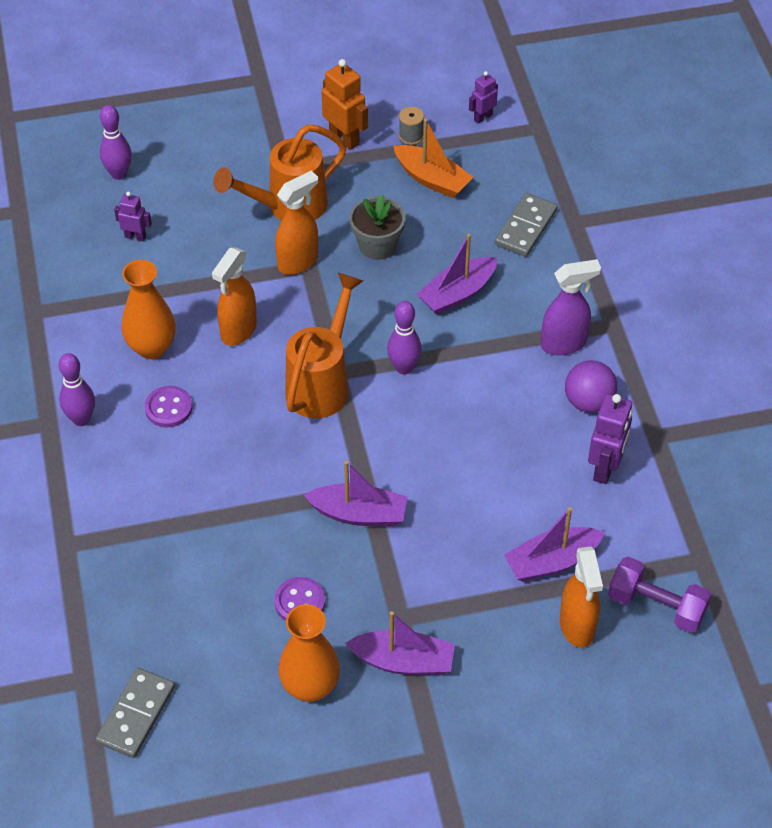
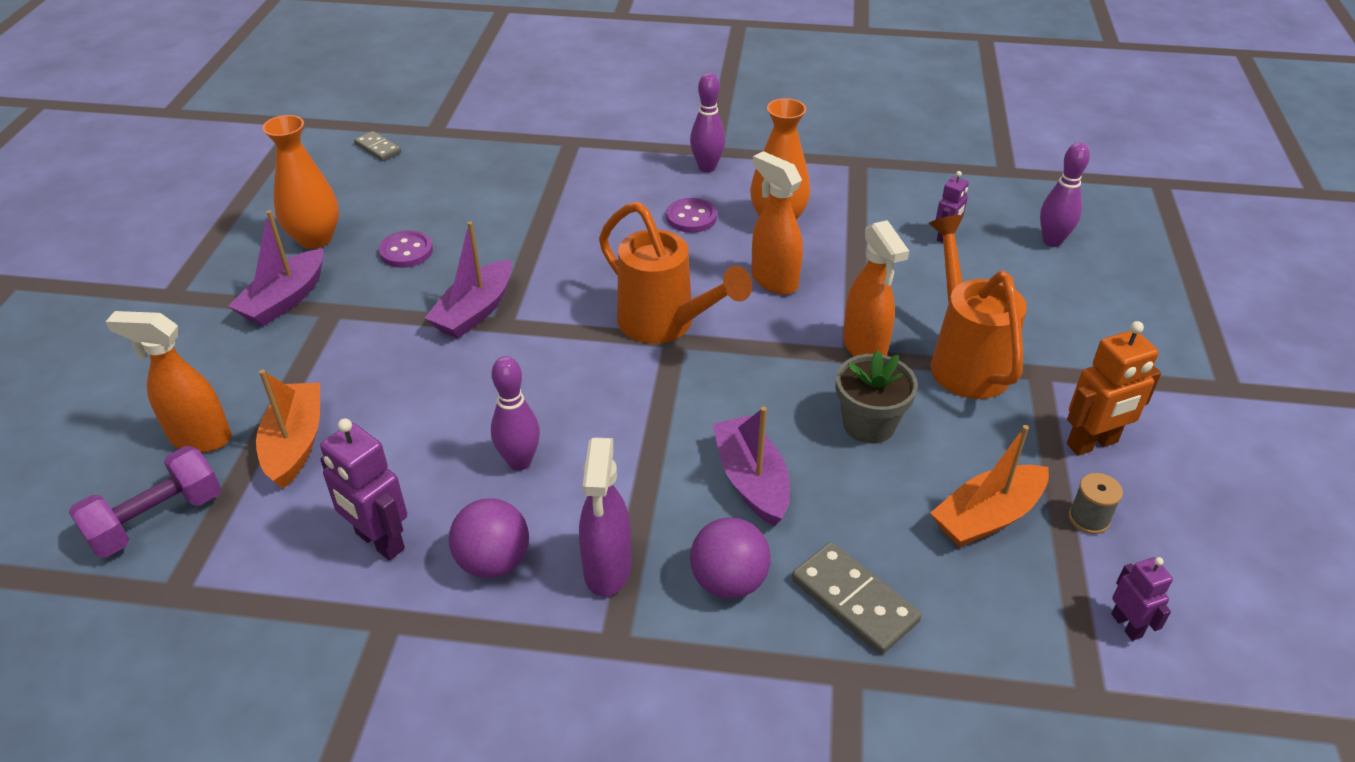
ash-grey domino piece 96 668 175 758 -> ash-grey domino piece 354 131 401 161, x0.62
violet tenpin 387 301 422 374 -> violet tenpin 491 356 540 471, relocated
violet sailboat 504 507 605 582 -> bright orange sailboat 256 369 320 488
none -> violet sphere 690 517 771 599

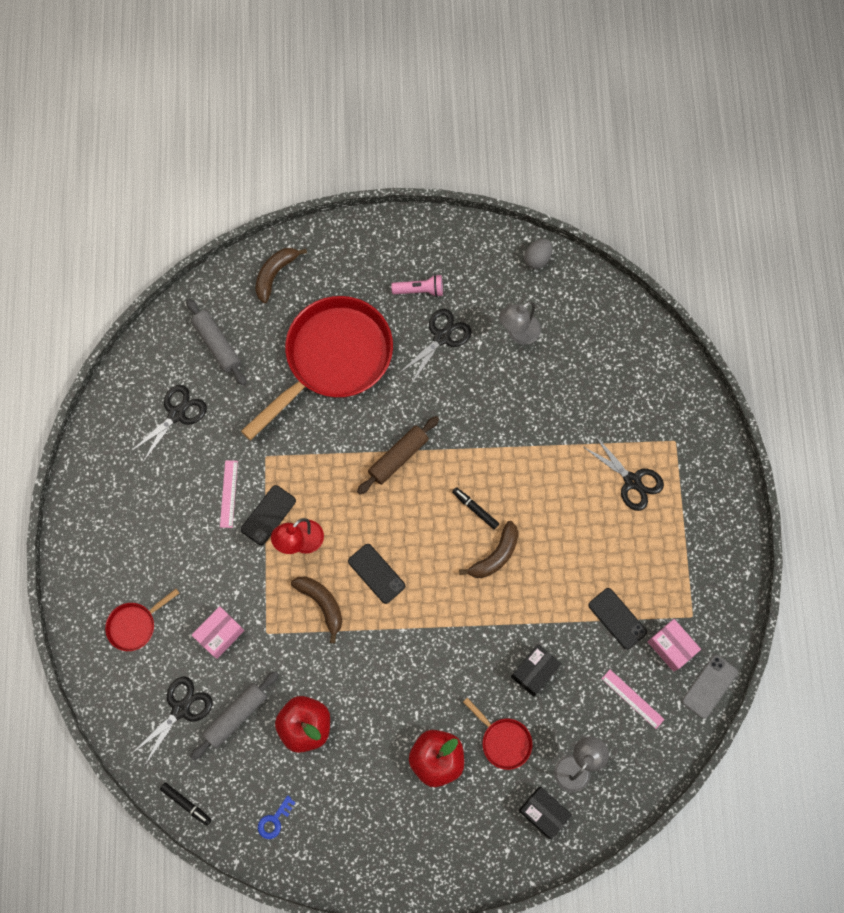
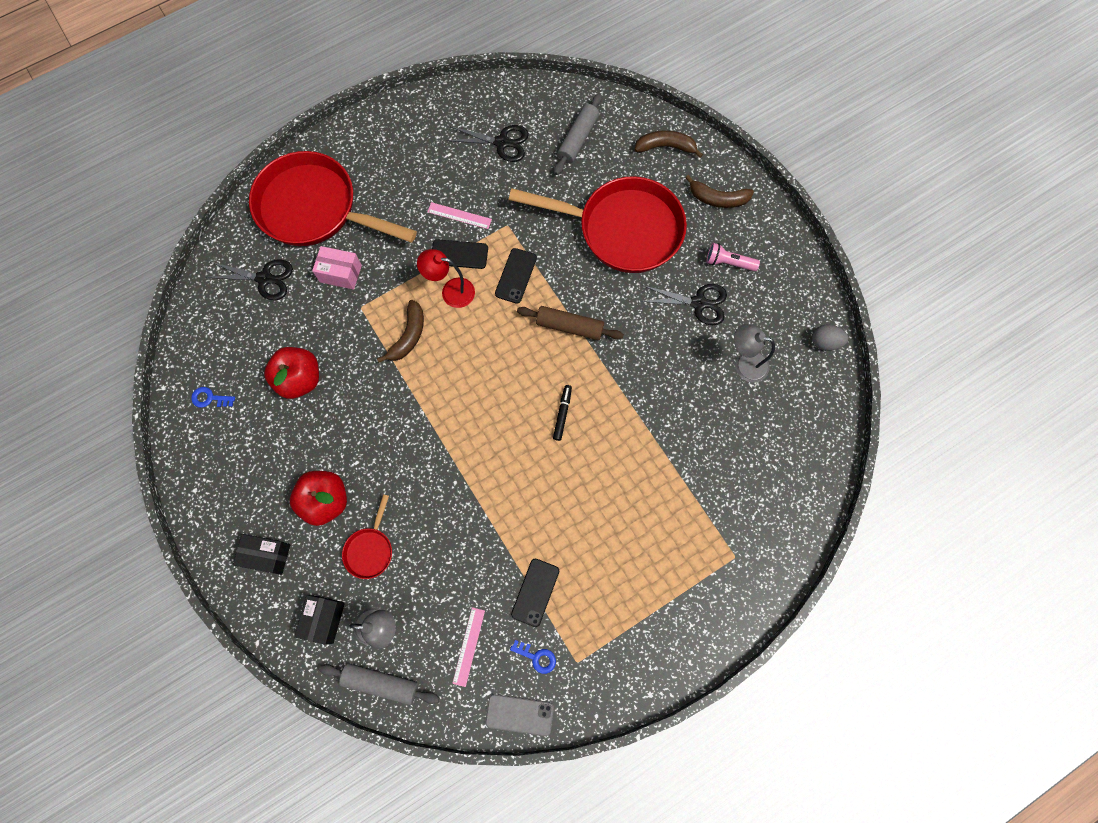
crimson skillet 105 589 179 651 -> crimson skillet 249 151 417 246, x2.33
ebony felt pen 160 782 212 826 -> none
ash-grey rolling pin 190 671 279 760 -> ash-grey rolling pin 319 663 439 705, relocated
pink straightedge 220 460 238 528 -> pink straightedge 428 202 492 229, 45 degrees clockwise
ebony phone 348 544 405 604 -> ebony phone 495 248 537 304, relocated
pink pocket torch 391 274 443 297 -> pink pocket torch 706 243 760 271, 135 degrees clockwise
brown banana 459 521 518 578 -> brown banana 685 175 754 208, relocated
ebony box 511 644 561 697 -> ebony box 233 534 290 575, relocated
ebony scissors 582 434 664 511 -> none
pink box 647 619 701 672 -> cobalt key 510 640 556 674

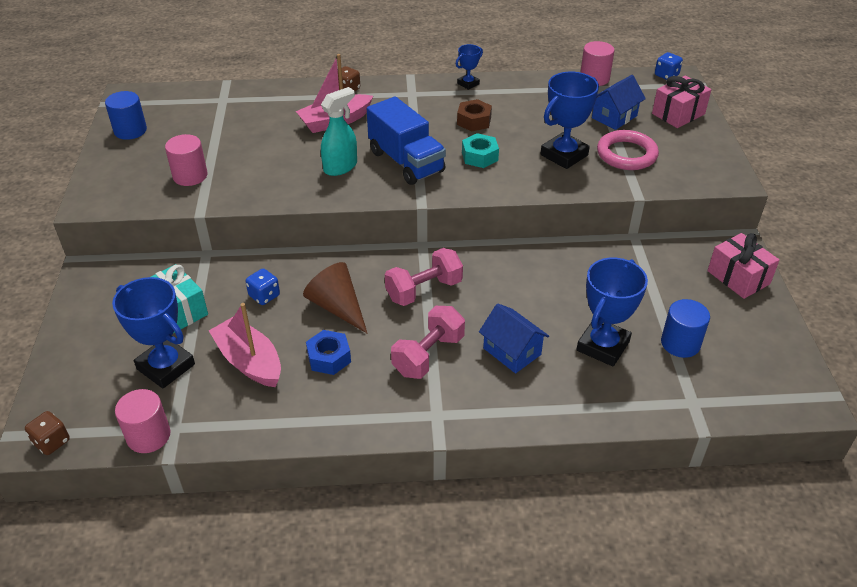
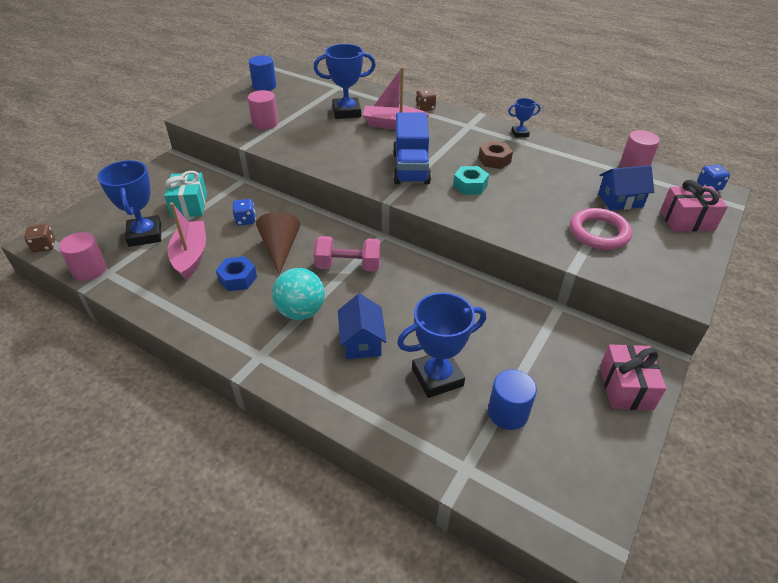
teal sprayer 321 87 357 176 -> none
pink hand weight 391 306 465 379 -> teal sphere 272 268 325 320
cobalt prize cup 541 72 599 169 -> cobalt prize cup 314 44 376 119, relocated

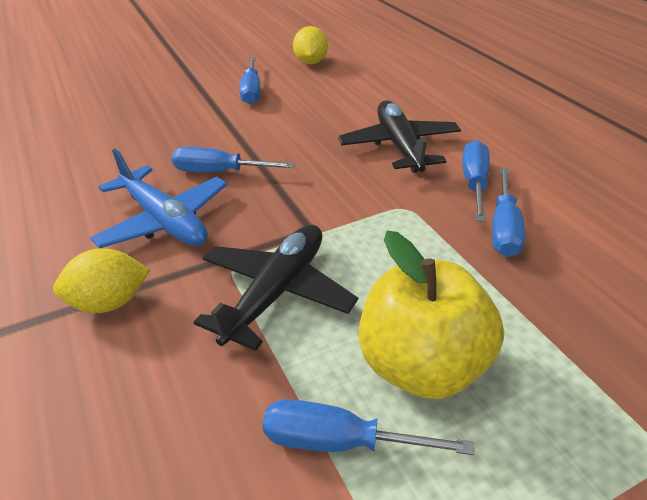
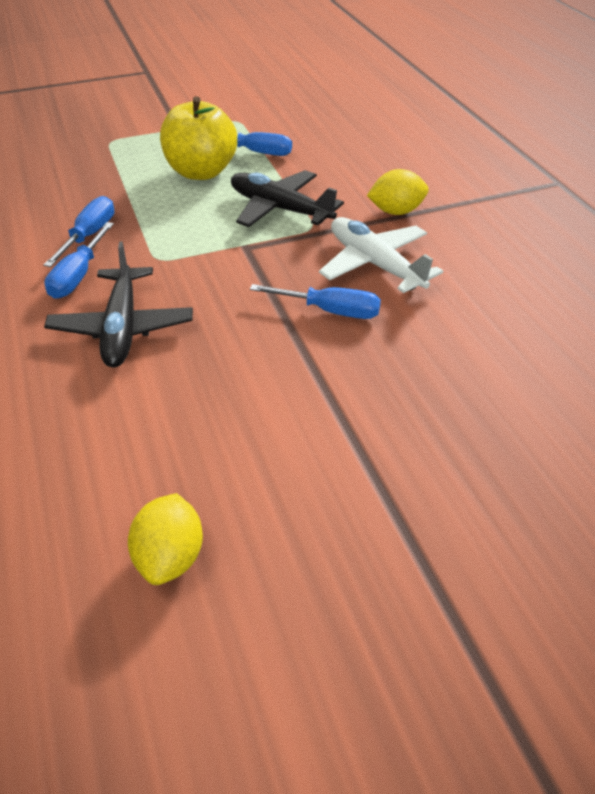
cobalt plane 90 149 227 248 -> snow-white plane 319 217 443 293
ebony plane 193 224 358 351 -> ebony plane 231 170 344 227, 90 degrees clockwise
cobalt hand screwdriver 239 57 260 104 -> none

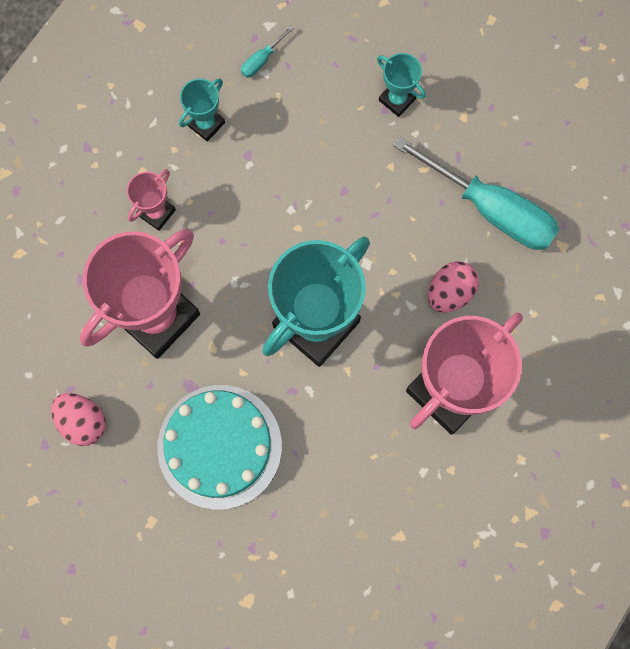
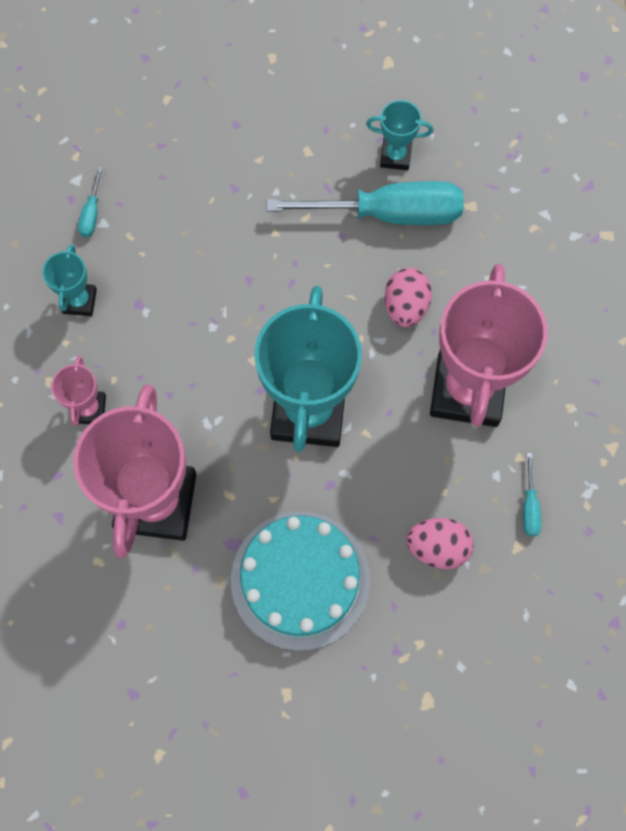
pink egg shape 51 393 106 446 -> pink egg shape 406 518 474 569, relocated
teal prize cup 377 53 426 117 -> teal prize cup 366 100 433 170, relocated
none -> teal hand screwdriver 523 453 541 536

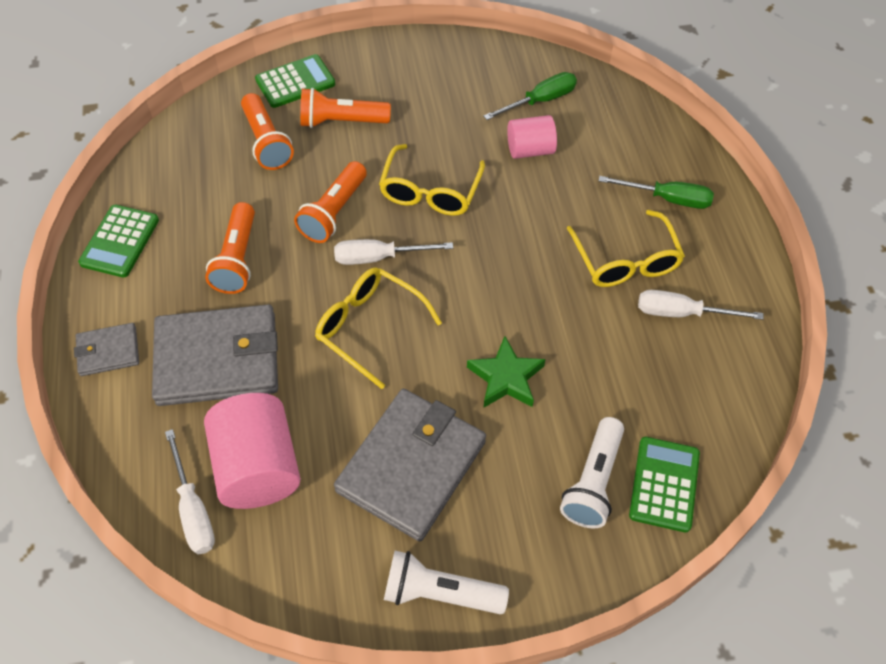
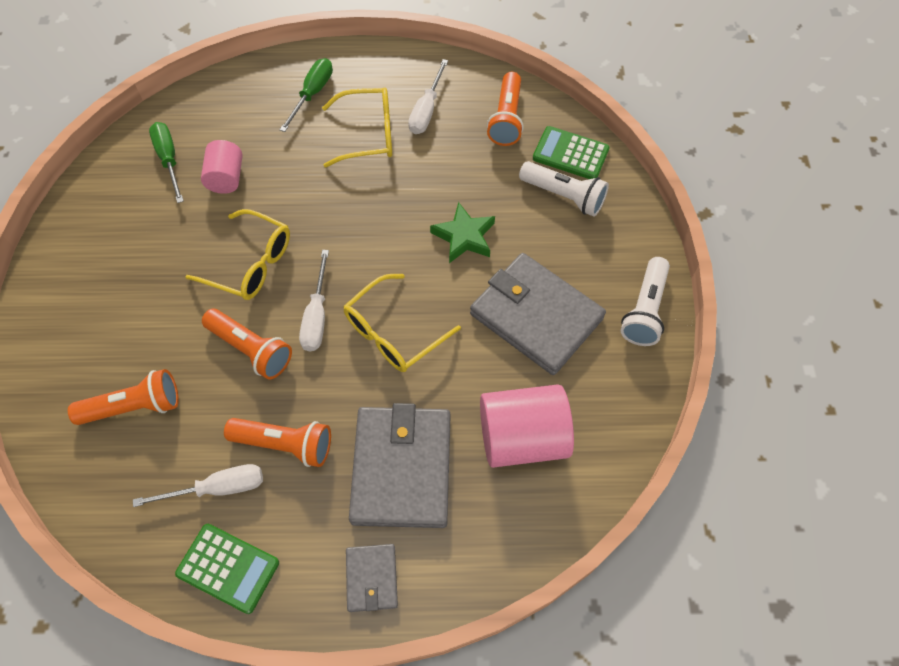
snow-white hand screwdriver 165 429 215 554 -> snow-white hand screwdriver 133 464 263 507, relocated
green adding machine 255 54 335 108 -> none
bright orange pocket torch 300 88 391 128 -> bright orange pocket torch 487 72 524 146, relocated

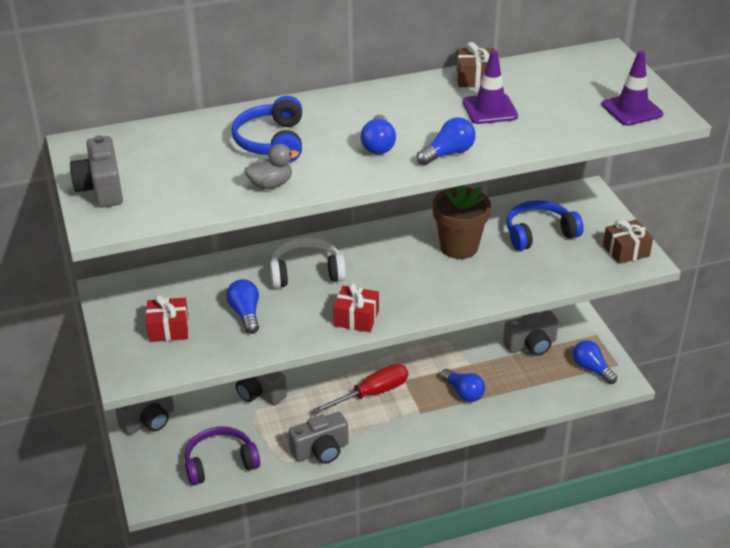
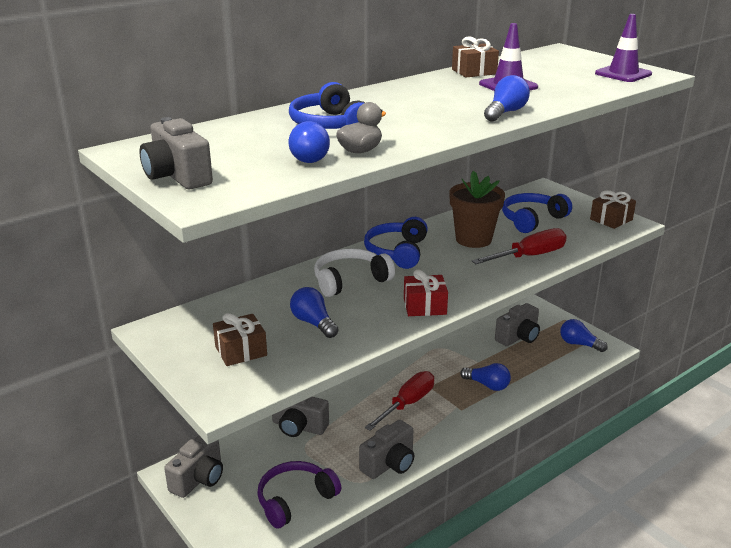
crimson wrapped gift 146 295 189 342 -> brown wrapped gift 213 313 267 366
cobalt light bulb 361 115 396 154 -> cobalt light bulb 289 121 330 163, relocated
none -> cobalt headset 364 217 428 269
none -> crimson hand screwdriver 472 228 567 264

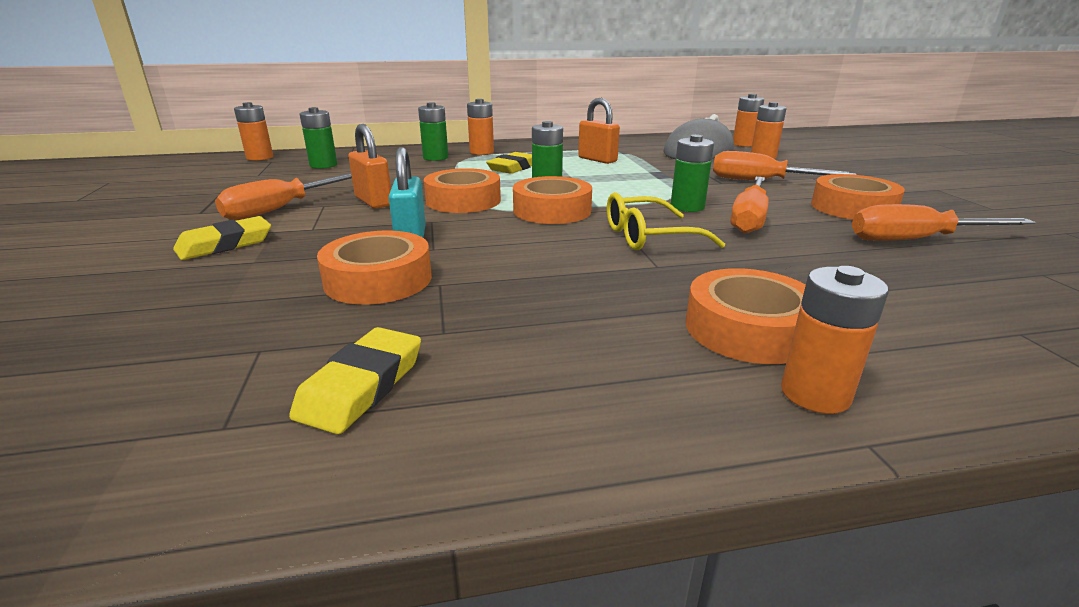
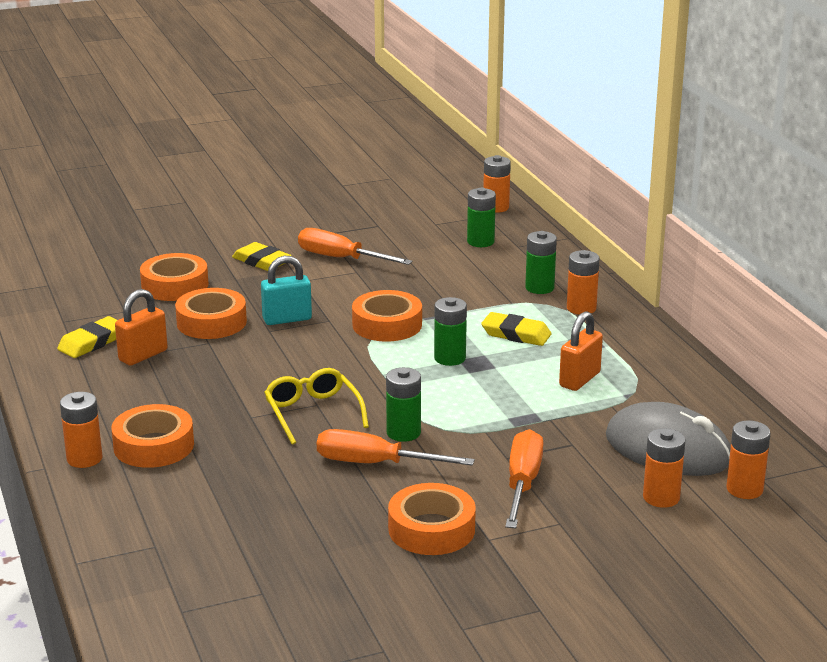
golden eraser 289 327 421 434 -> golden eraser 57 316 117 358, 60 degrees counterclockwise
bright orange lock 348 124 391 209 -> bright orange lock 115 289 168 366, relocated
bright orange tape 513 176 592 224 -> bright orange tape 140 253 208 301, relocated
bright orange hand screwdriver 852 204 1036 241 -> none

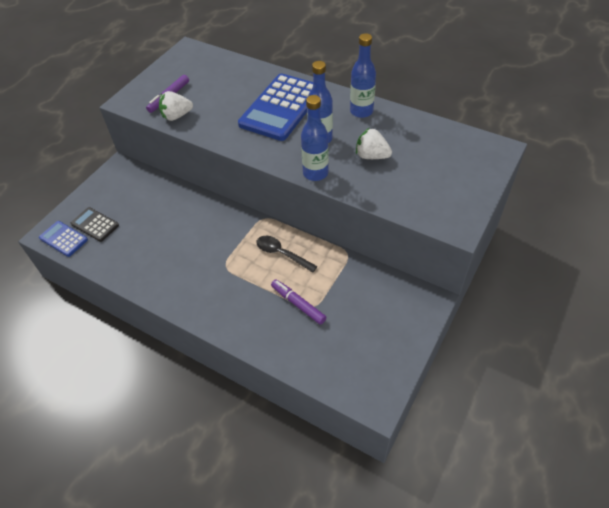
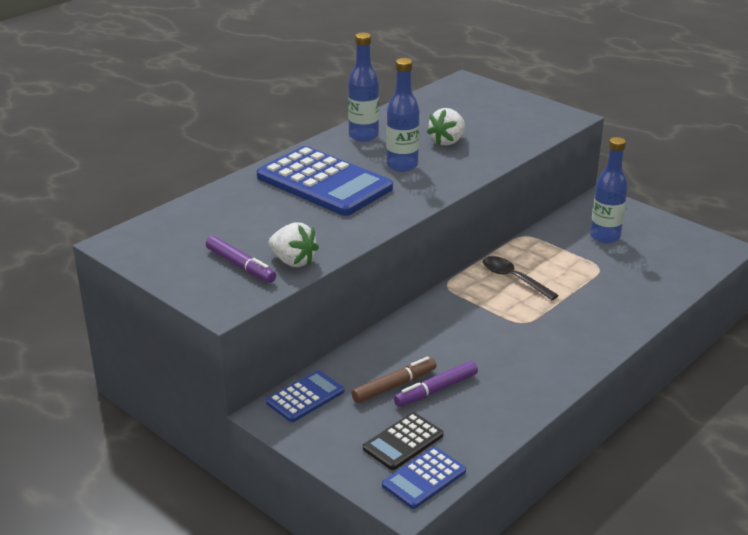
snow-white toy strawberry 159 91 193 121 -> snow-white toy strawberry 269 222 319 267, 45 degrees counterclockwise
ebony tablespoon 256 236 318 273 -> ebony tablespoon 483 256 559 300, 90 degrees clockwise
violet felt pen 271 279 326 325 -> violet felt pen 394 361 478 407, relocated
cobalt drink bottle 301 95 329 181 -> cobalt drink bottle 590 137 628 244, relocated
none -> cobalt adding machine 266 370 344 422
none -> brown felt pen 351 357 437 403

